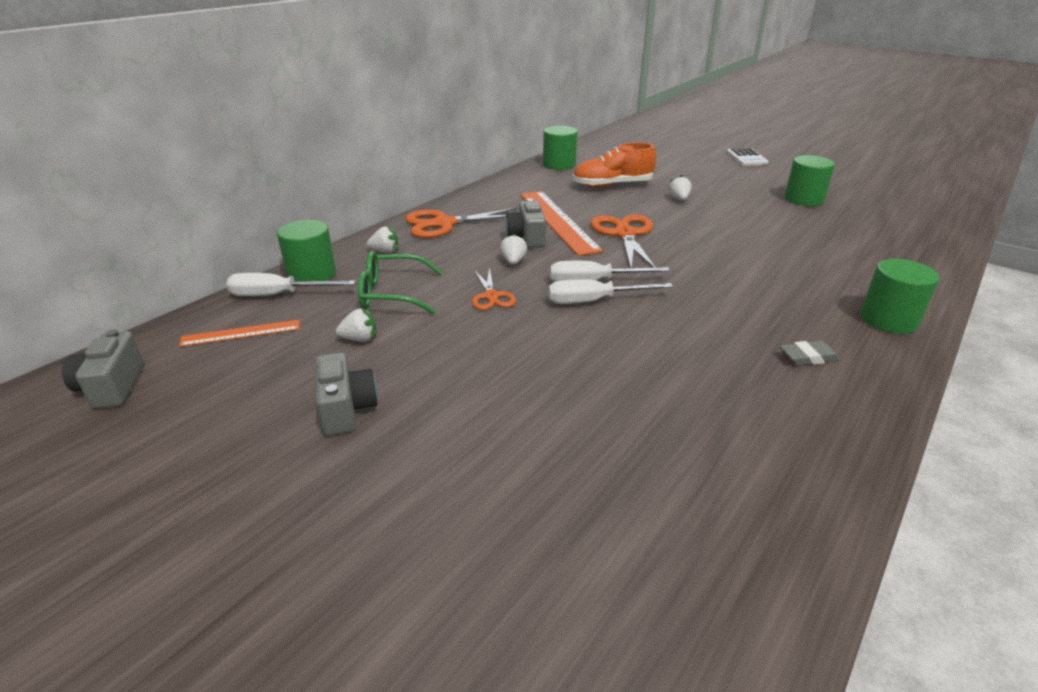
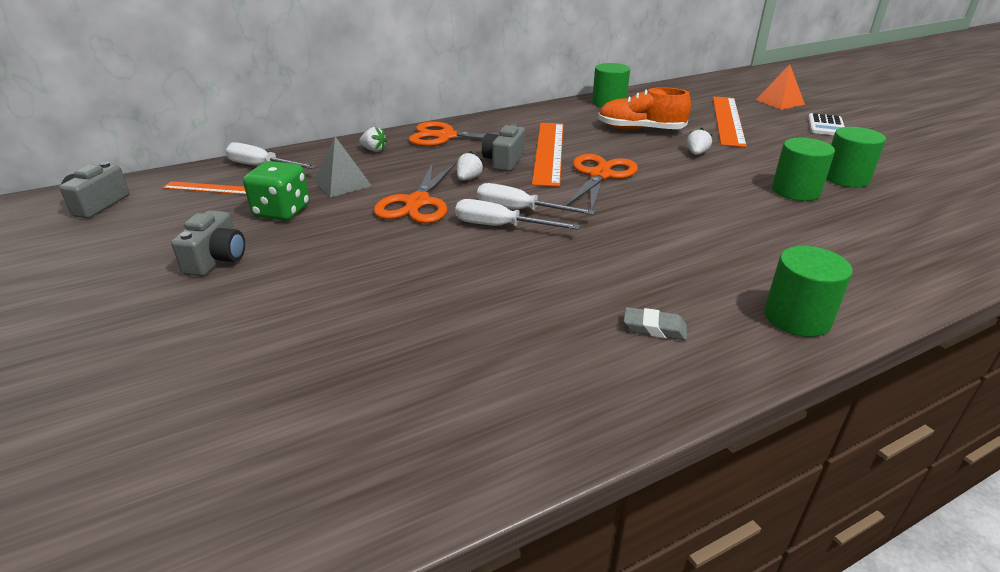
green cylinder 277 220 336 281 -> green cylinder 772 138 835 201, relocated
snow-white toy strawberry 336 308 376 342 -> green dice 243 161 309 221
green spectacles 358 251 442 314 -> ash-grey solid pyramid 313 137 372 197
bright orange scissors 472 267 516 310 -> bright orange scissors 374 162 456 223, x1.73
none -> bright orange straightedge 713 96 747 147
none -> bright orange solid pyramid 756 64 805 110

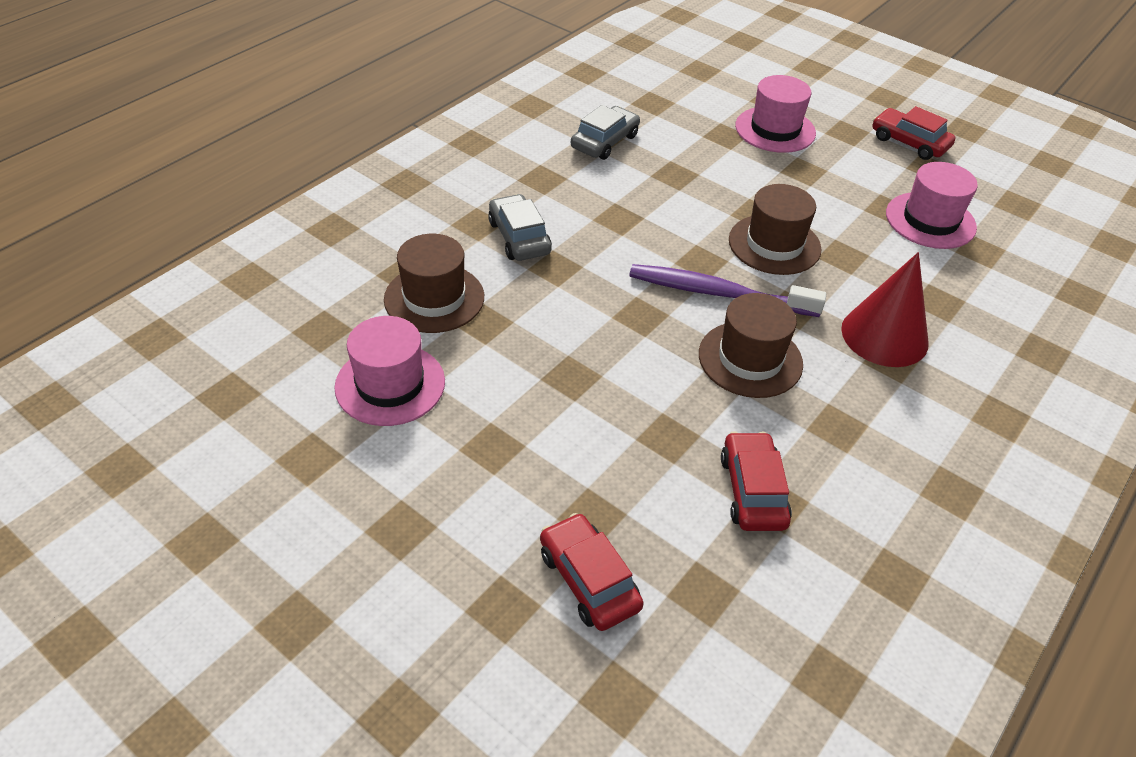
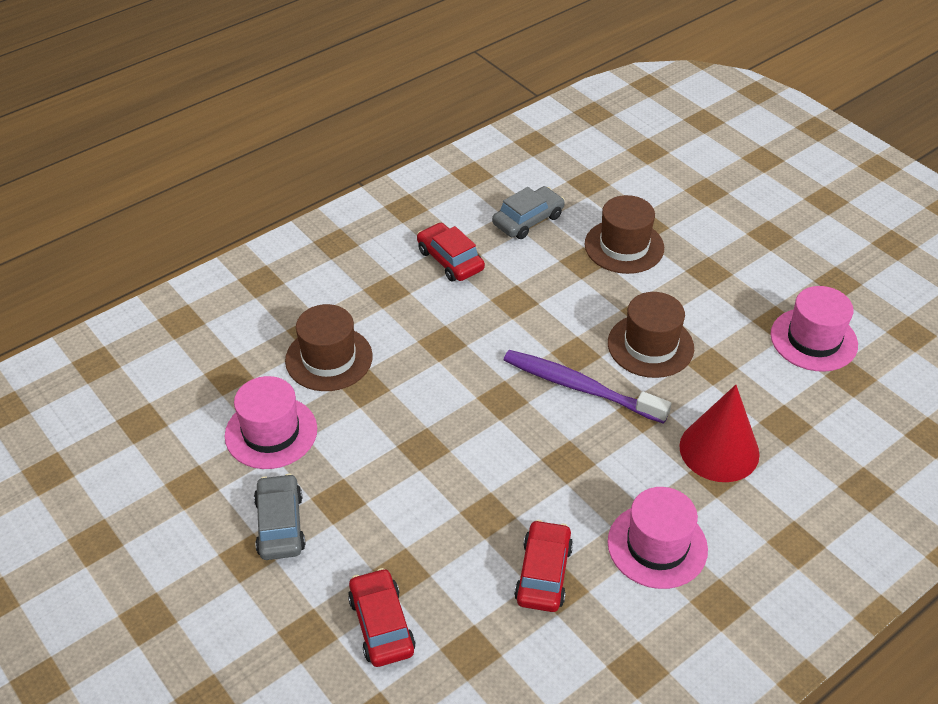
ash-grey automobile 488 194 552 261 -> ash-grey automobile 254 474 306 560, relocated
brown top hat 699 293 803 398 -> brown top hat 585 195 664 274, relocated
pink top hat 735 75 816 153 -> pink top hat 608 487 708 589, relocated
crimson automobile 872 106 956 160 -> crimson automobile 417 223 485 281, relocated

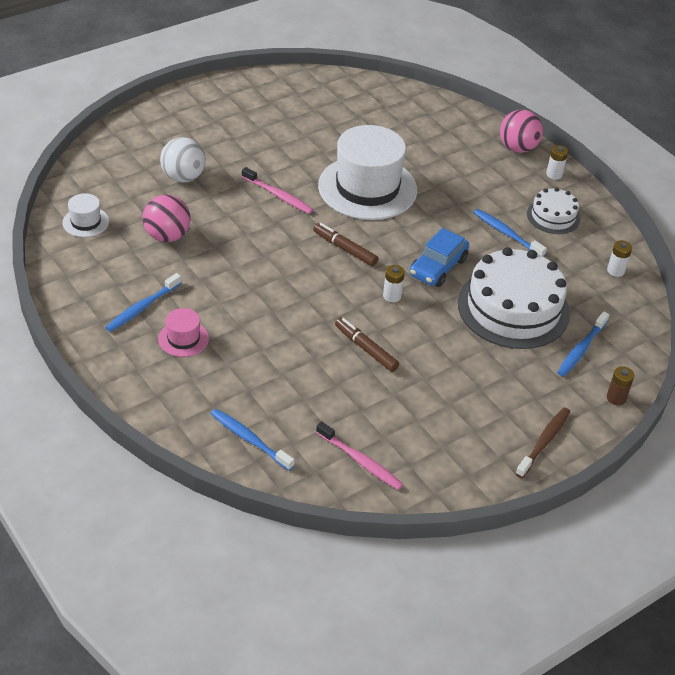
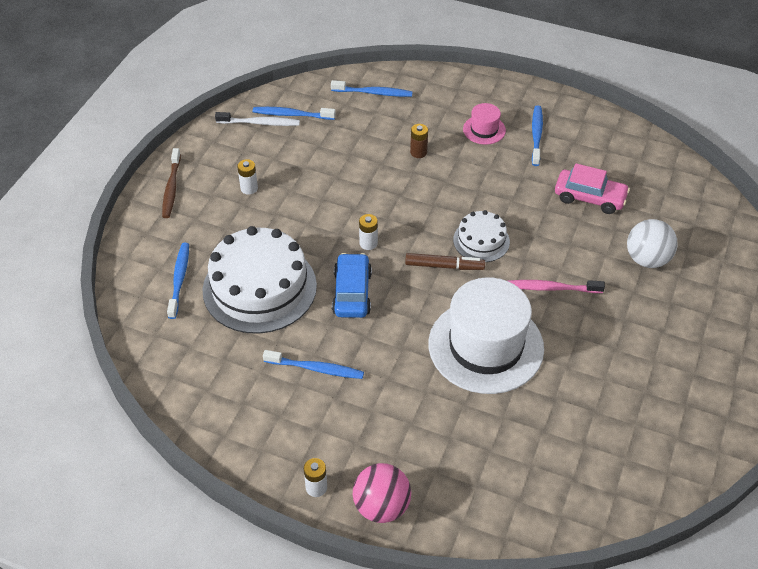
snow-white top hat 62 193 109 237 -> none
pink sphere 143 195 191 242 -> pink automobile 555 163 630 214
pink dental brush 316 421 403 490 -> cobalt dental brush 253 107 336 120
brown felt pen 335 317 399 372 -> none
snow-white layer cake 527 188 580 234 -> snow-white layer cake 453 210 510 262, relocated
snow-white battery 607 240 632 277 -> snow-white battery 237 159 258 195, relocated
brown battery 607 366 634 405 -> brown battery 410 124 428 158, relocated
none -> snow-white dental brush 215 112 300 126

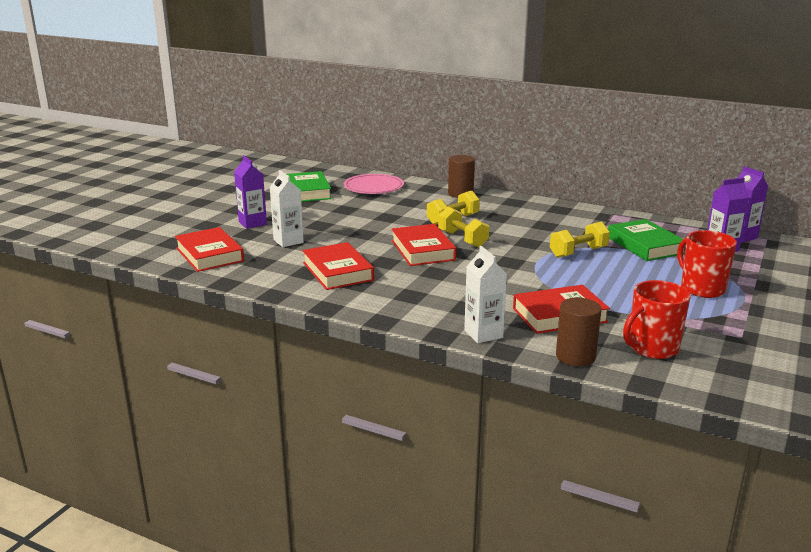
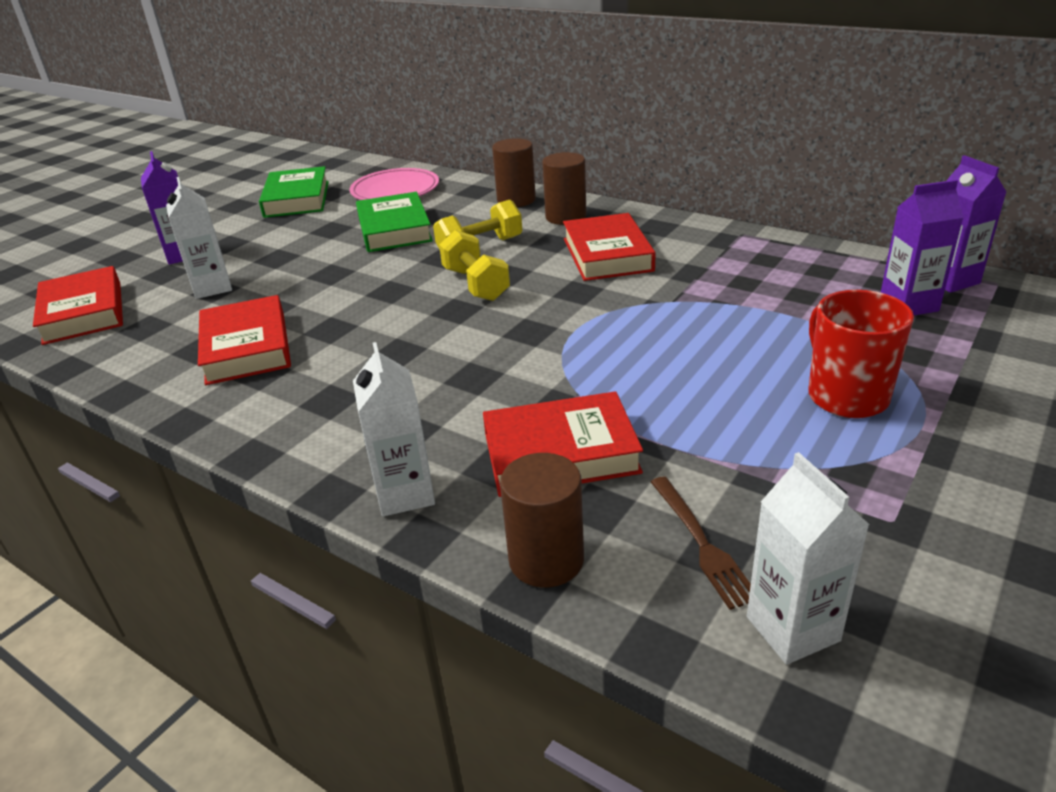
crimson hardcover 391 224 456 266 -> crimson hardcover 563 213 656 281, relocated
golden hand weight 550 221 610 258 -> none
green hardcover 608 219 685 261 -> green hardcover 356 192 433 252, relocated
crimson mug 623 280 691 359 -> brown dinner fork 651 477 751 610
none -> brown cylinder 542 152 586 225
none -> snow-white carton 747 452 870 665

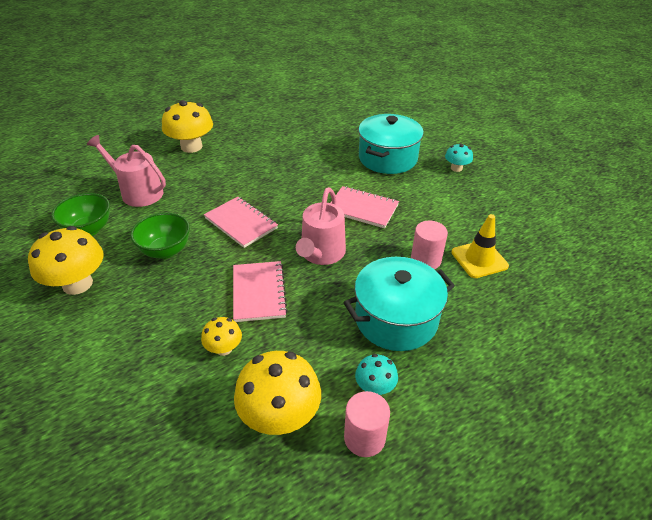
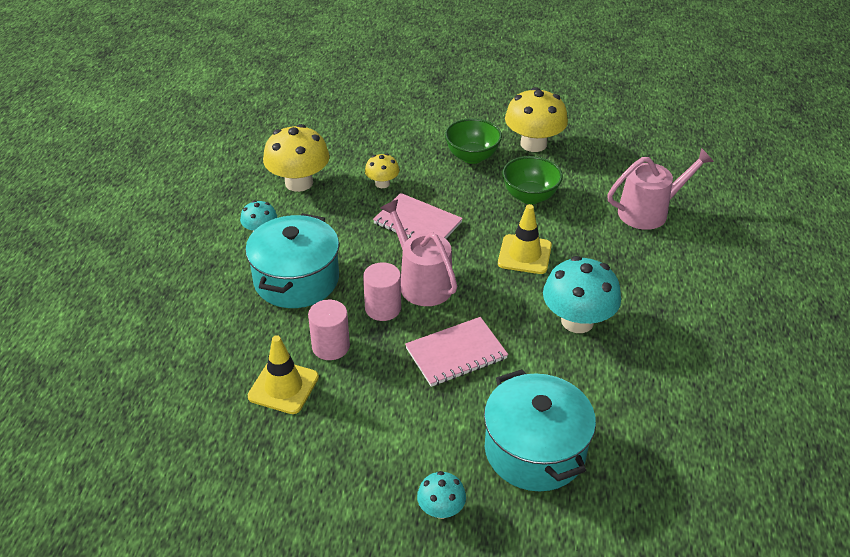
green bowl 51 193 110 236 -> green bowl 445 118 502 164, relocated
golden mushroom 162 100 213 153 -> none
pink exercise book 204 197 278 248 -> golden road cone 498 204 552 274
pink cylinder 344 391 390 457 -> pink cylinder 363 262 401 321, relocated
none -> teal mushroom 543 256 621 333

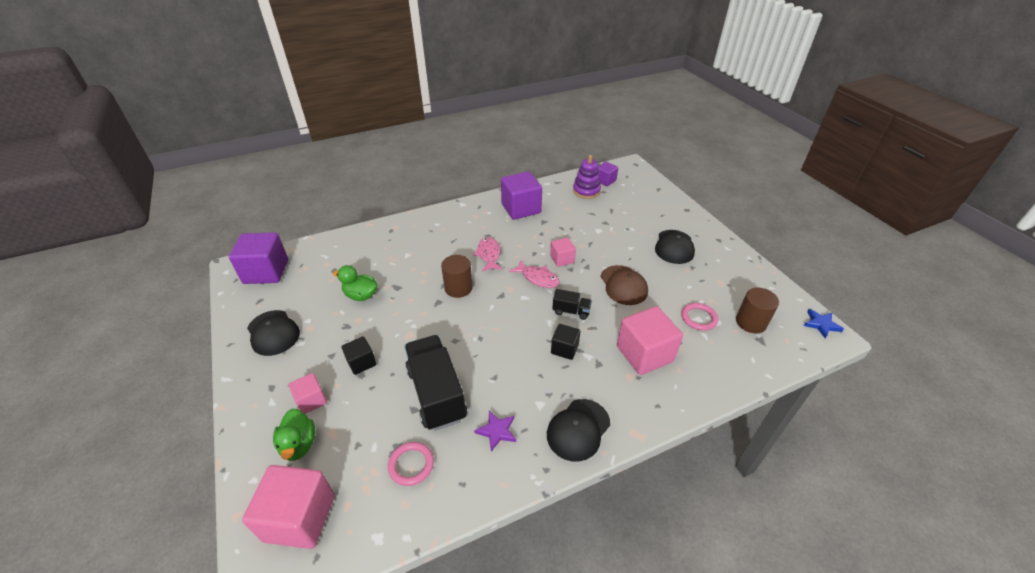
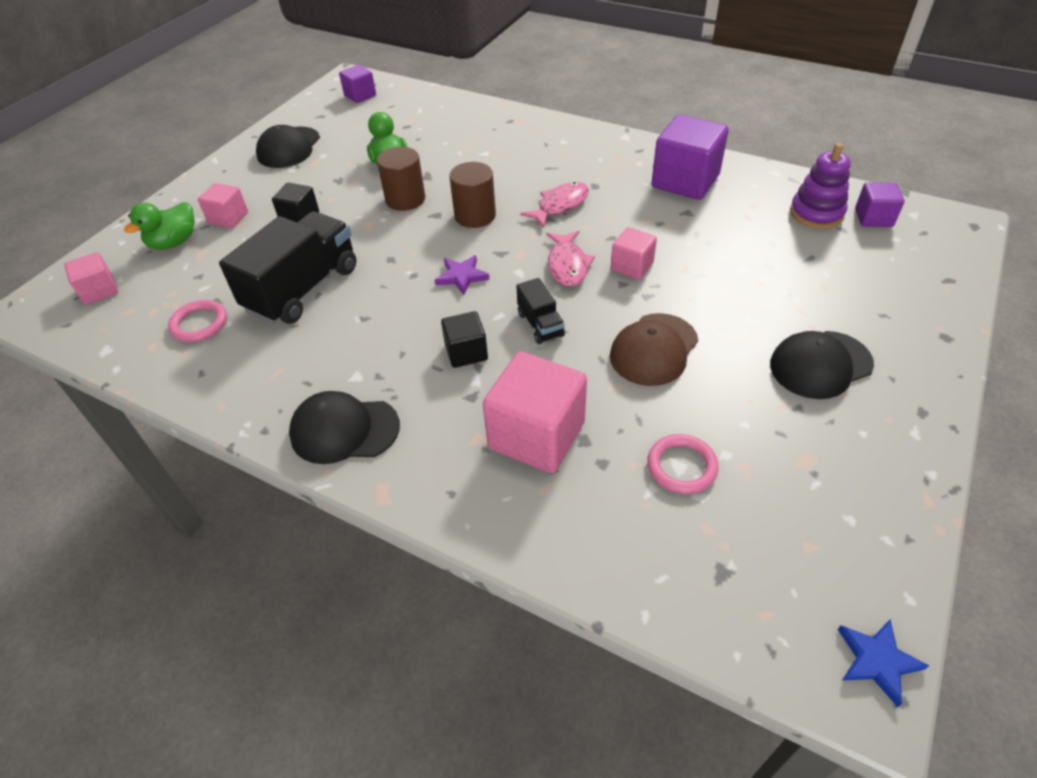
violet cube 229 233 288 284 -> violet cube 339 65 376 103, x0.54
pink cube 242 465 335 549 -> pink cube 64 252 118 305, x0.54
violet star shape 474 411 516 451 -> violet star shape 435 255 489 295, relocated
brown cylinder 736 288 779 333 -> brown cylinder 377 147 425 211, relocated

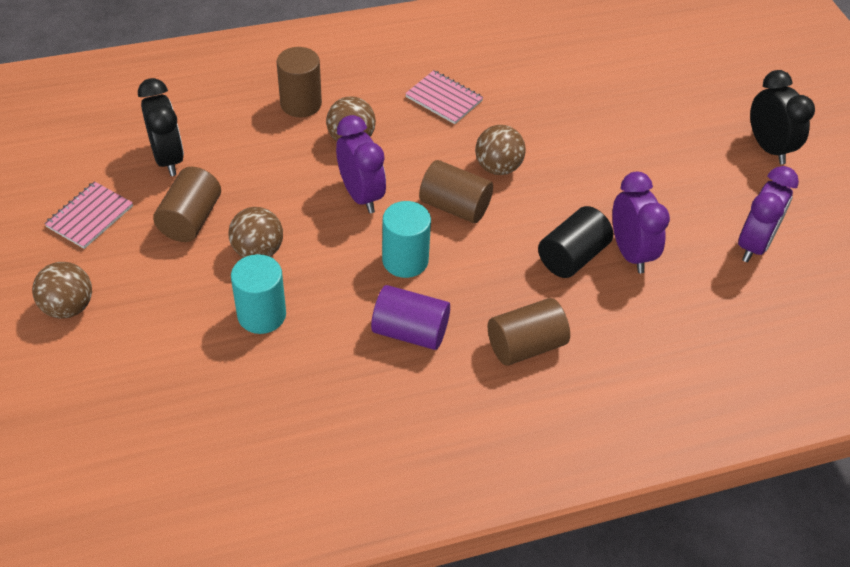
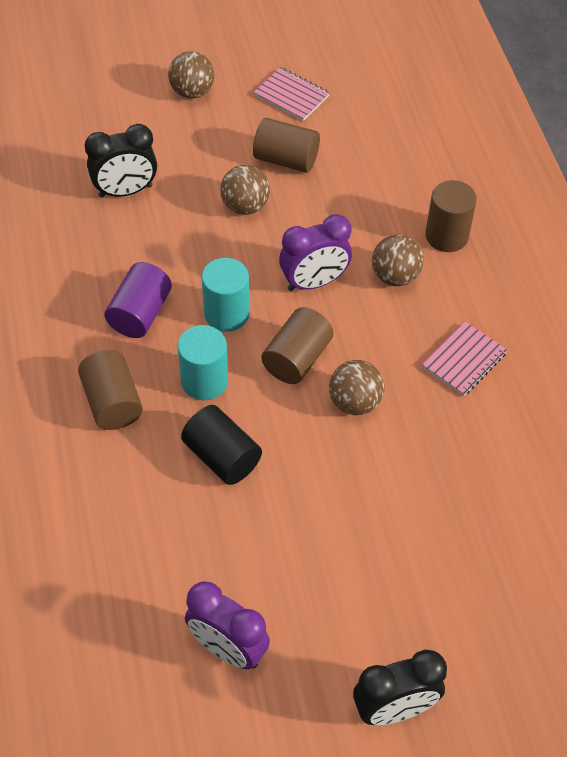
ebony bedside clock 138 78 184 176 -> ebony bedside clock 85 124 157 198, relocated
teal cylinder 231 254 286 334 -> teal cylinder 178 325 228 400, relocated
violet bedside clock 612 172 670 273 -> none

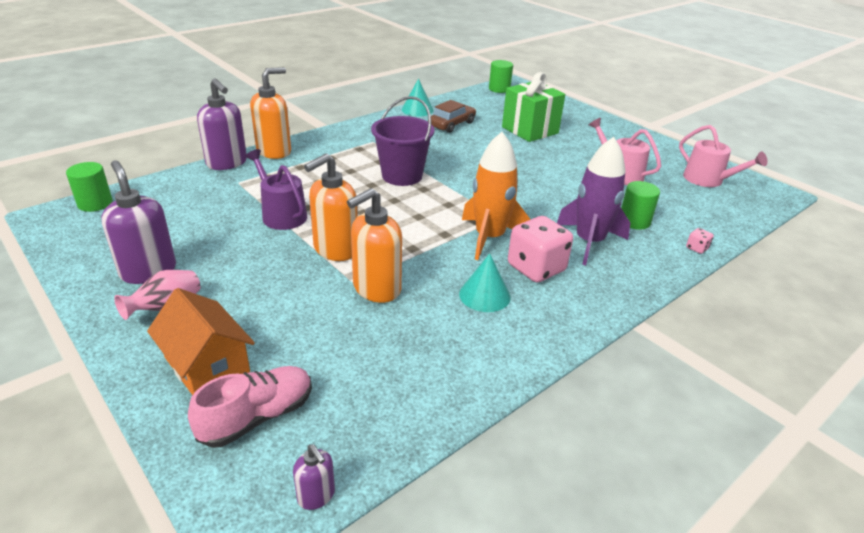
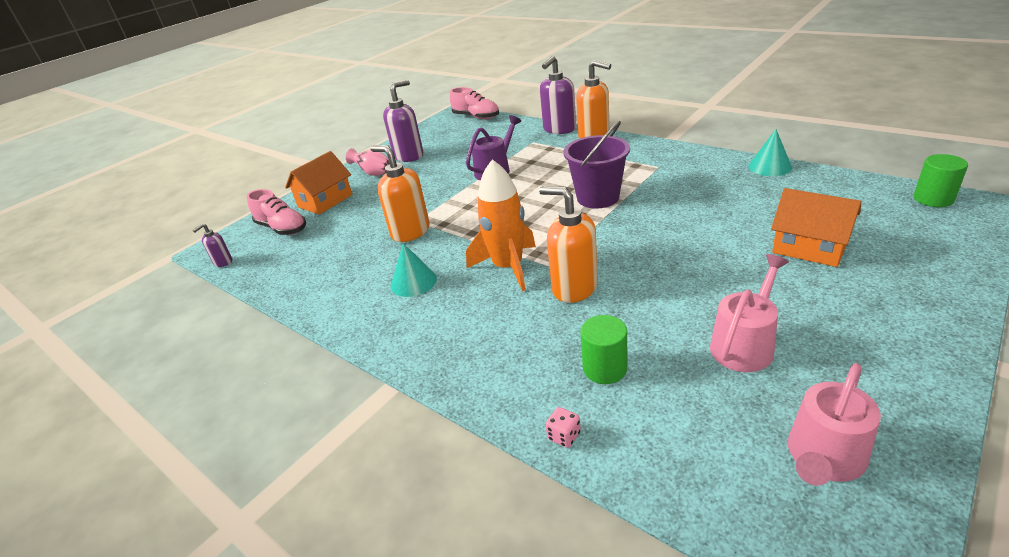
green cylinder 66 162 113 212 -> pink shoe 450 87 499 119
bright orange soap dispenser 304 153 358 261 -> bright orange soap dispenser 539 186 598 303, relocated
brown automobile 428 100 476 133 -> none
green wrapped gift 502 72 565 142 -> bright orange toy house 771 188 861 267
pink dice 508 216 573 283 -> none
violet rocket 557 137 630 265 -> none

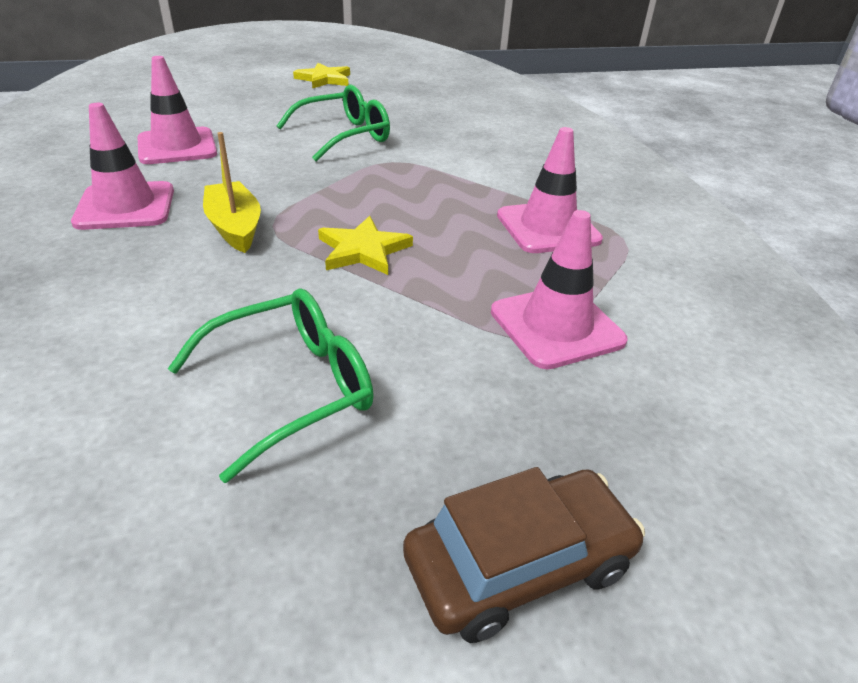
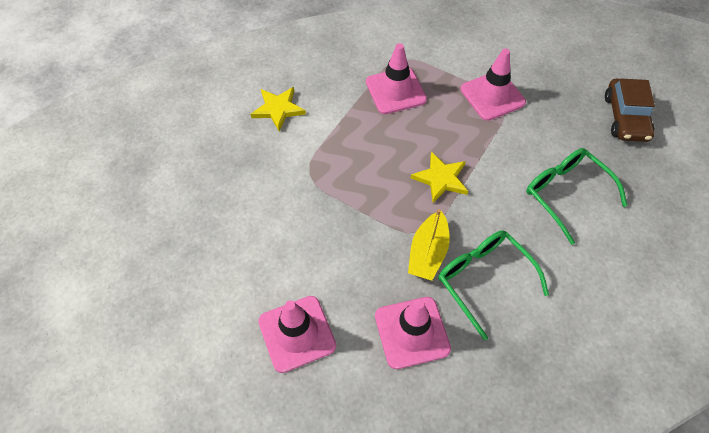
golden sailboat 203 132 261 253 -> golden sailboat 408 209 450 281, 45 degrees counterclockwise
green spectacles 277 85 390 161 -> green spectacles 438 230 549 340, relocated
golden star shape 293 63 350 89 -> golden star shape 251 87 306 131, relocated
brown automobile 403 467 645 643 -> brown automobile 605 79 655 142, 150 degrees counterclockwise

